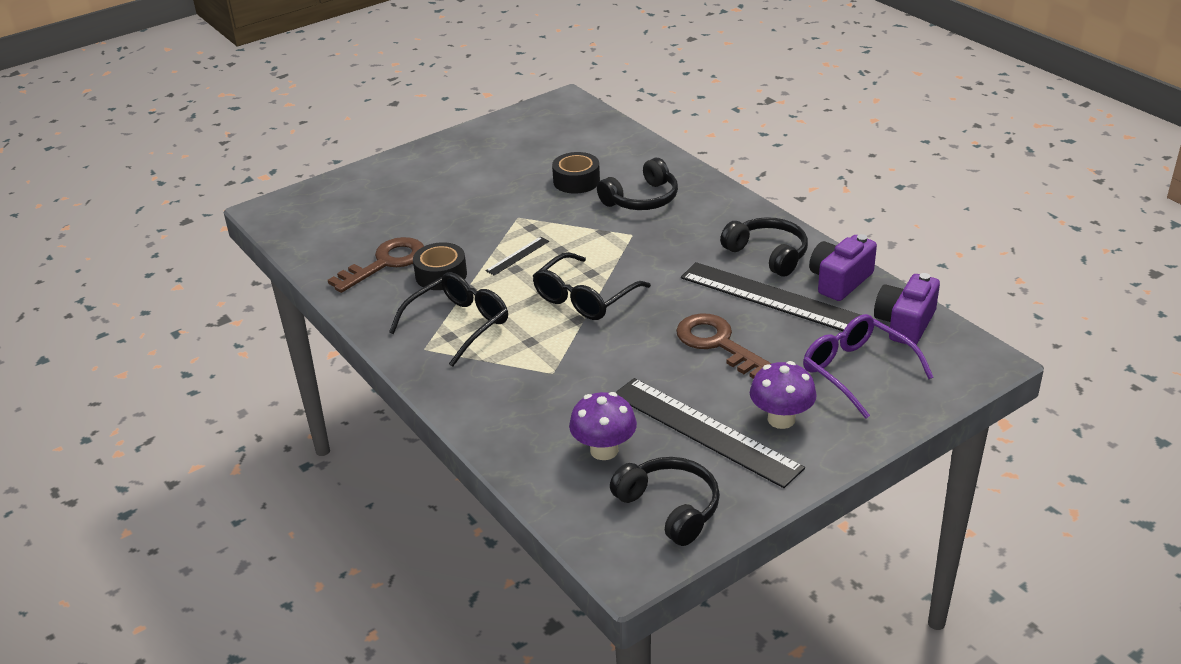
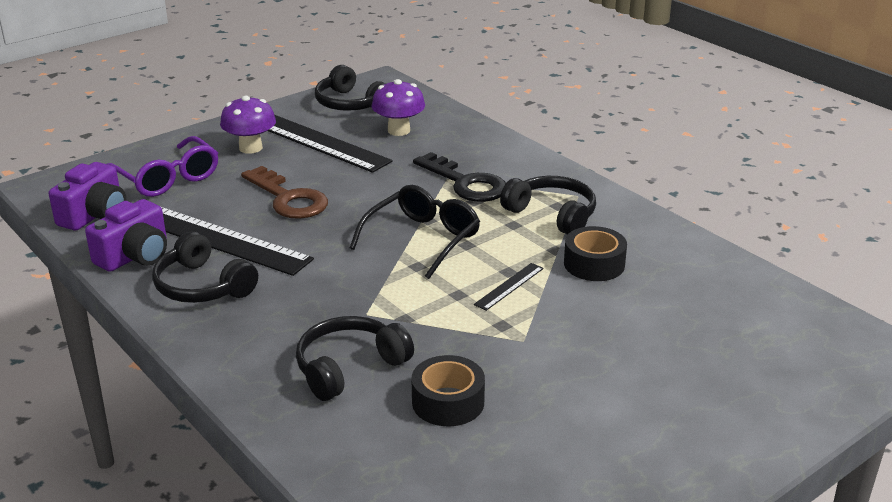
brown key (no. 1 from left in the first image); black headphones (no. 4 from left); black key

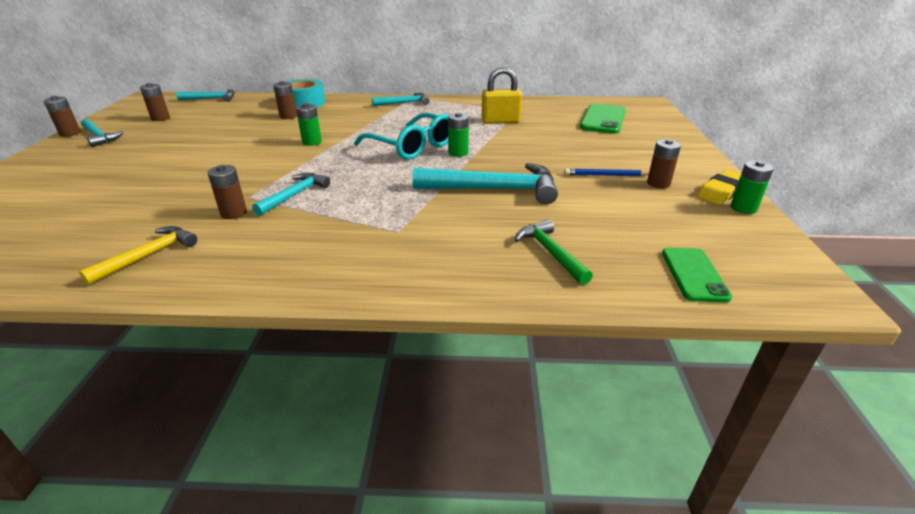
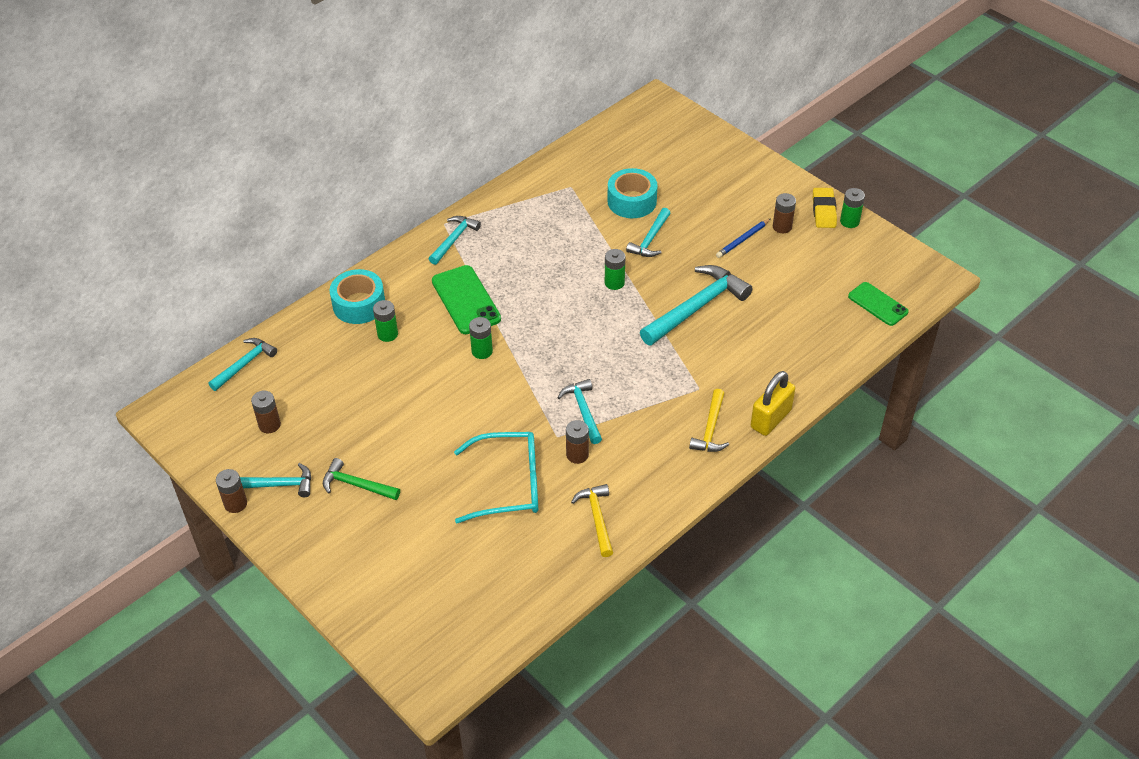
green battery (no. 1 from left); turquoise glasses; yellow padlock; green hammer; green phone (no. 1 from left); turquoise tape (no. 2 from left); turquoise hammer (no. 5 from left); yellow hammer (no. 2 from left)

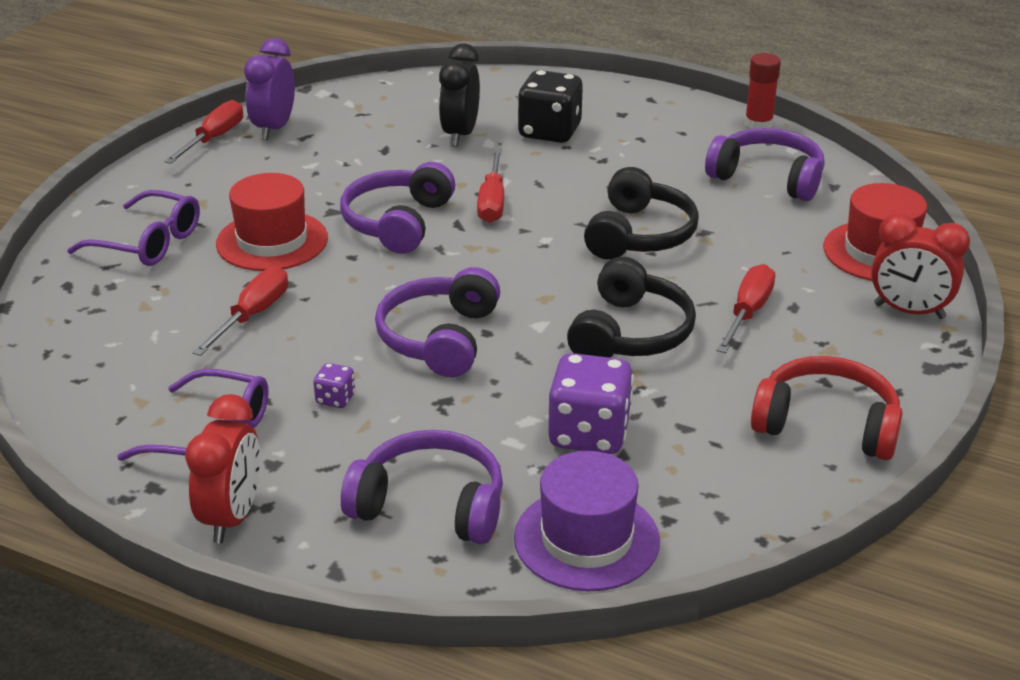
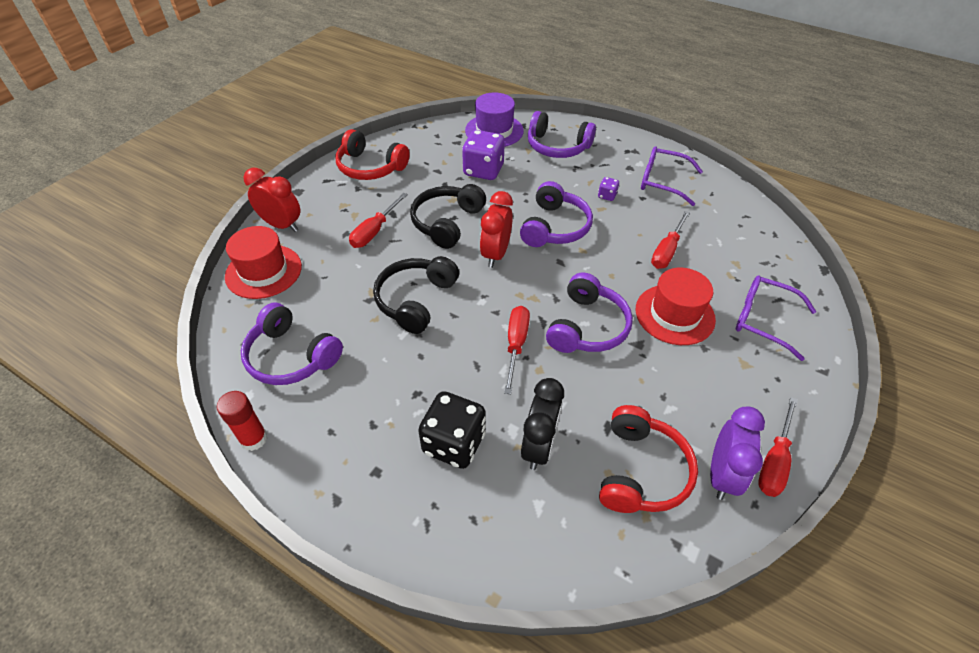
red clock (no. 2 from left); red headphones (no. 2 from left)

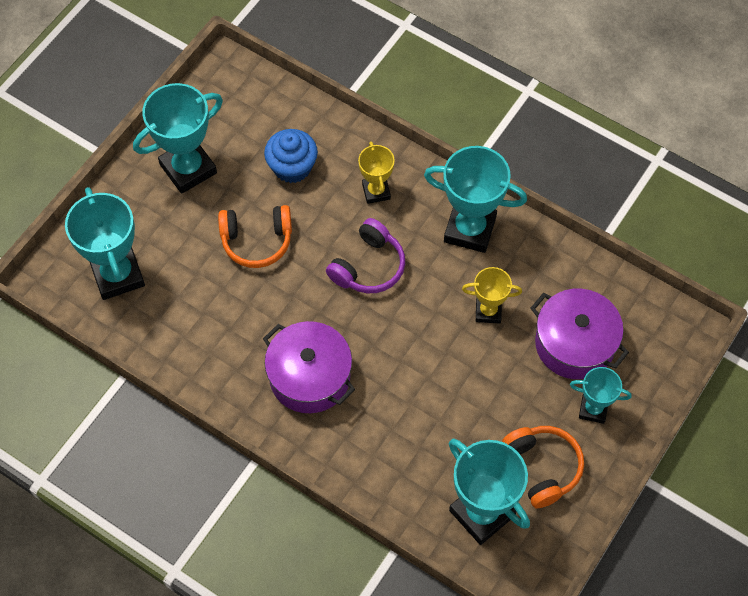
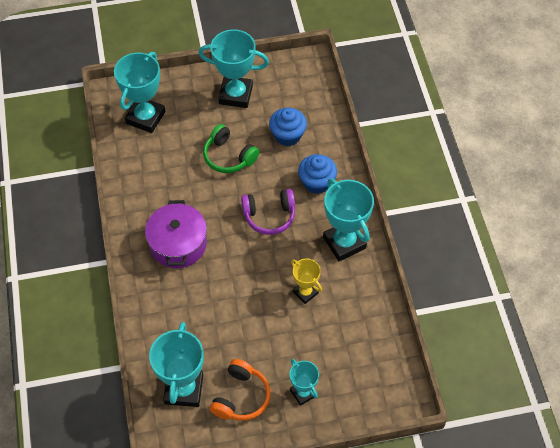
green headphones; blue cupcake (no. 2 from left); purple pot (no. 2 from left in the first image)

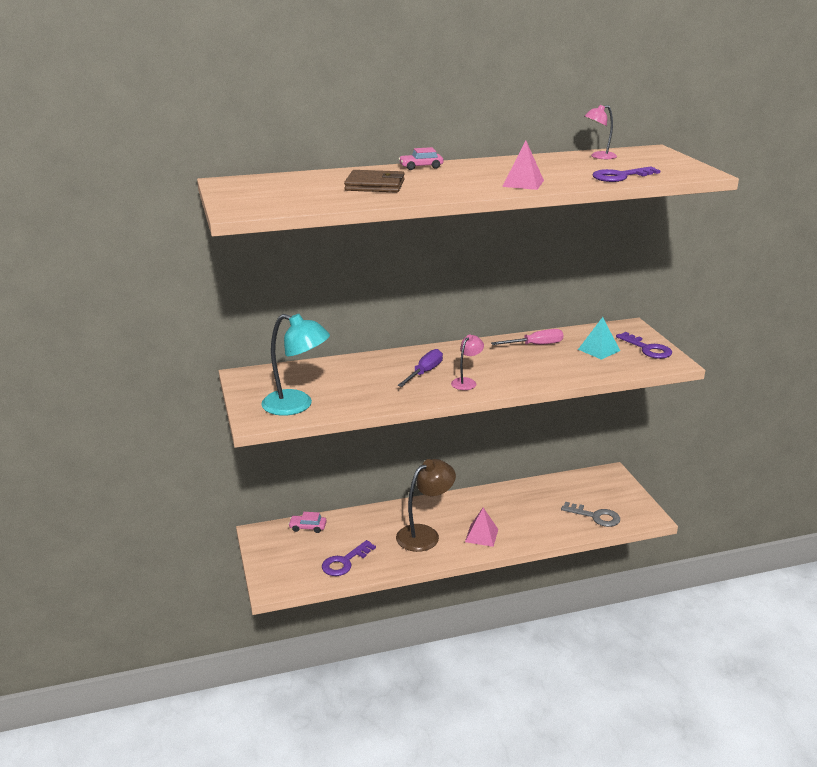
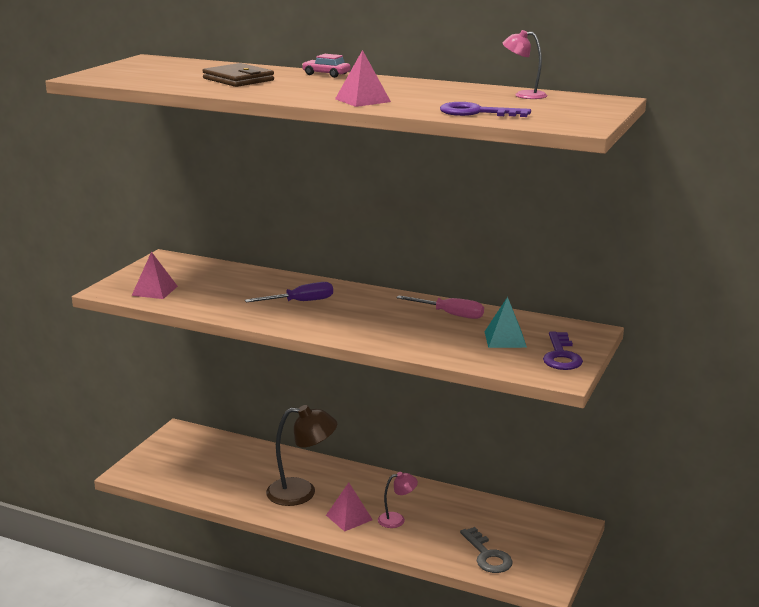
pink pyramid (no. 1 from left); pink car (no. 1 from left in the first image); purple key (no. 1 from left in the first image); pink lamp (no. 1 from left)

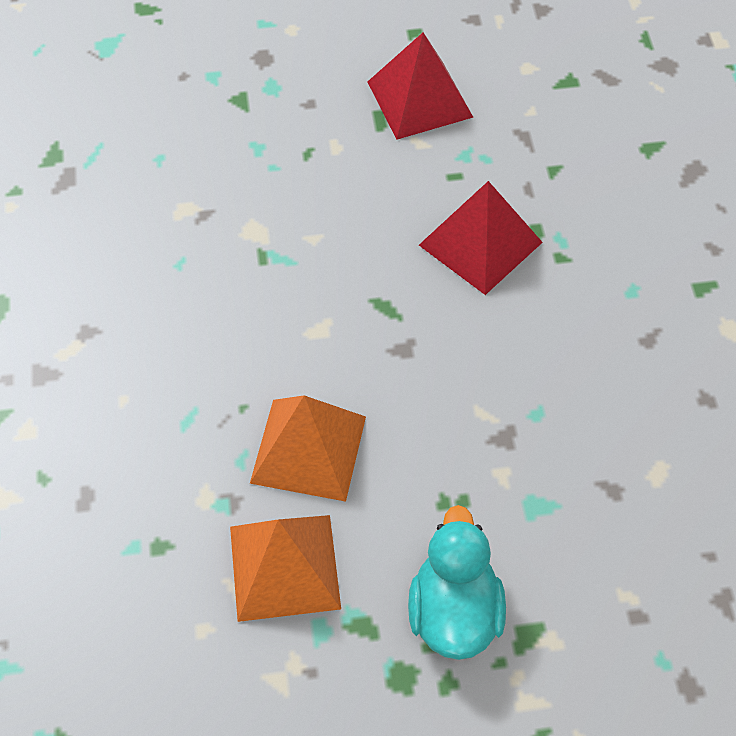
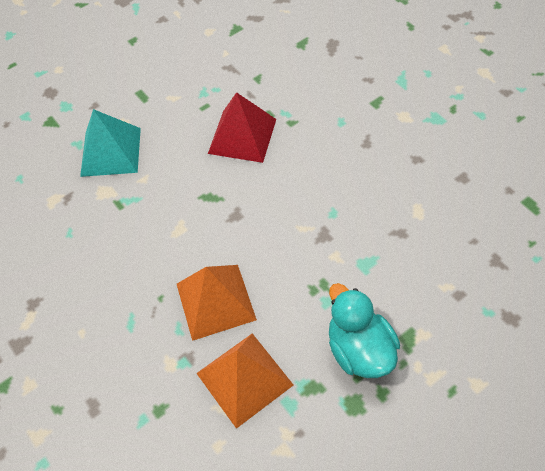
red pyramid (no. 1 from left in the first image); turquoise pyramid

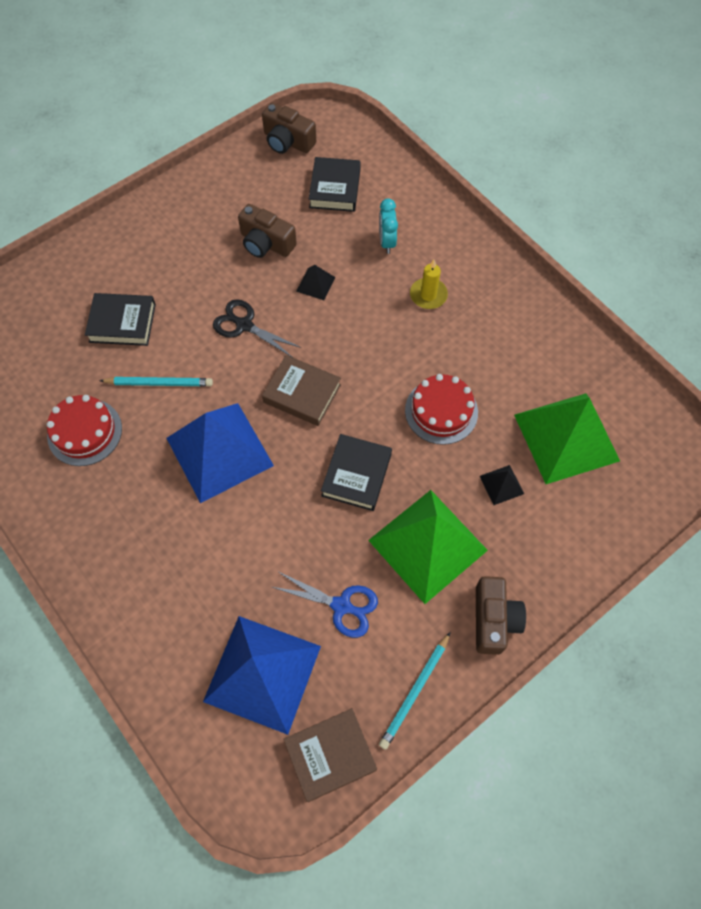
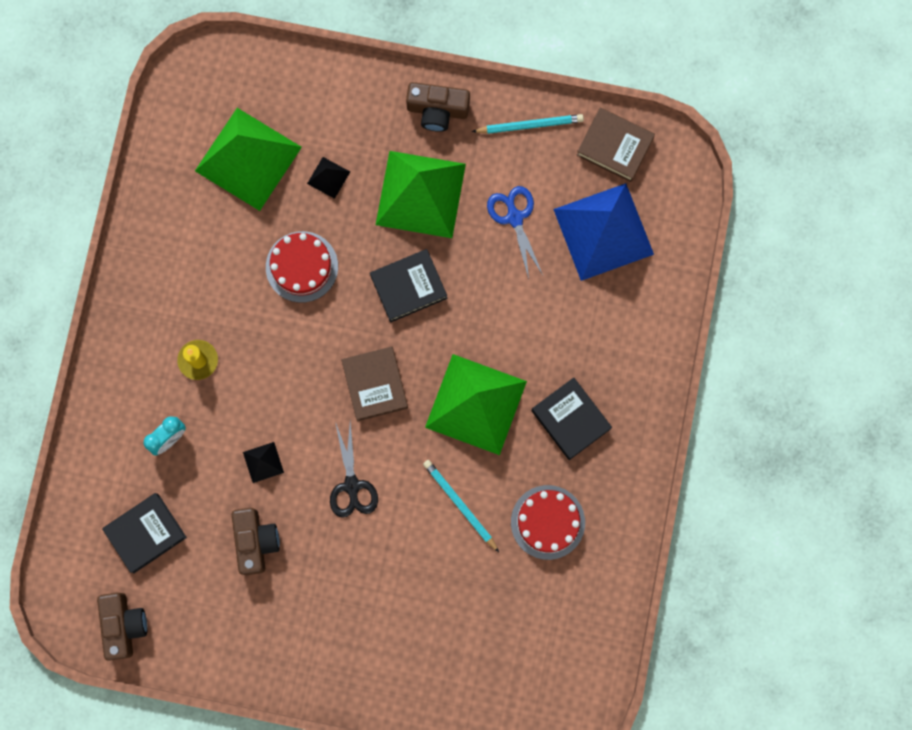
black book (no. 3 from left); green pyramid (no. 3 from left); brown camera (no. 3 from left)

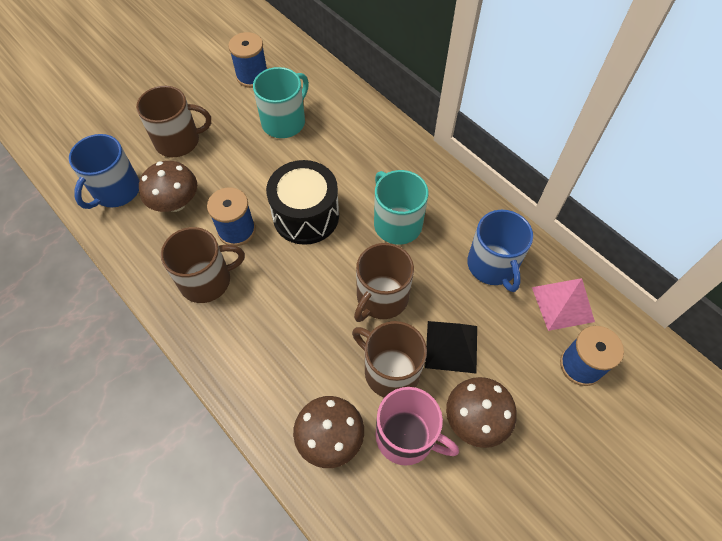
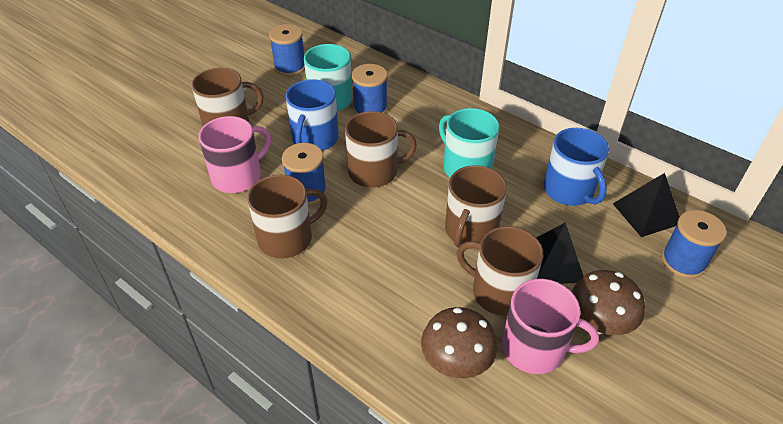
blue mug (no. 1 from left); pink mug (no. 1 from left); brown mug (no. 3 from left); black pyramid (no. 2 from left); blue spool (no. 3 from left)

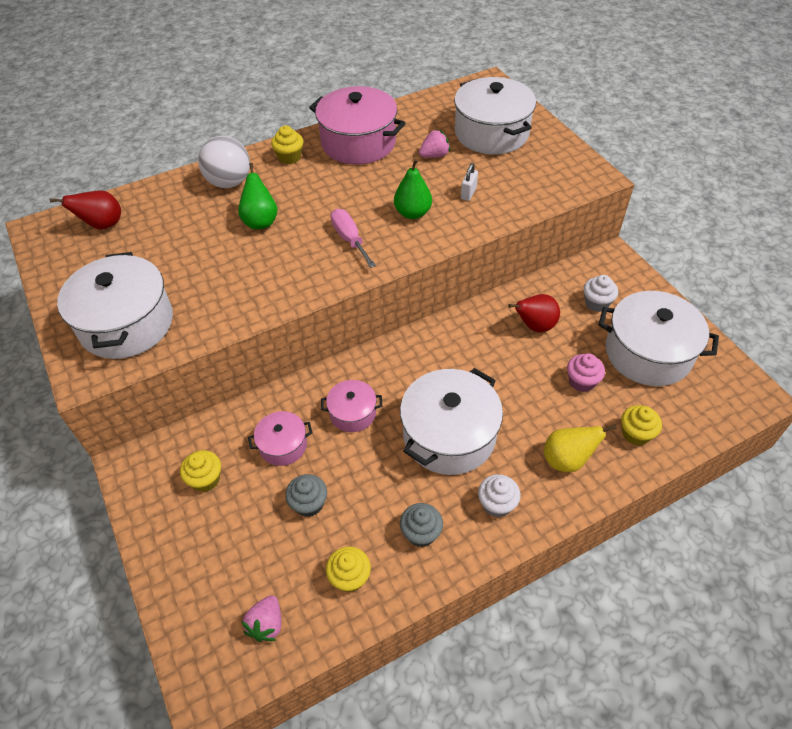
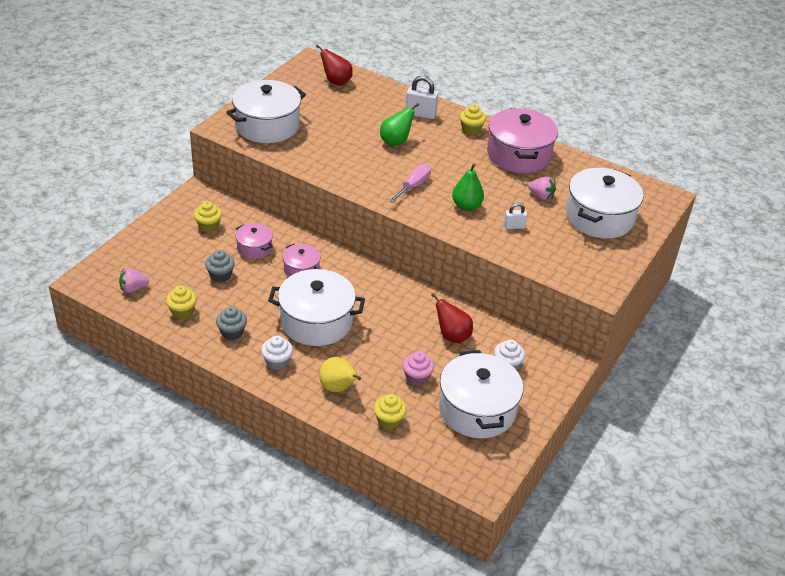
white padlock (no. 1 from left)

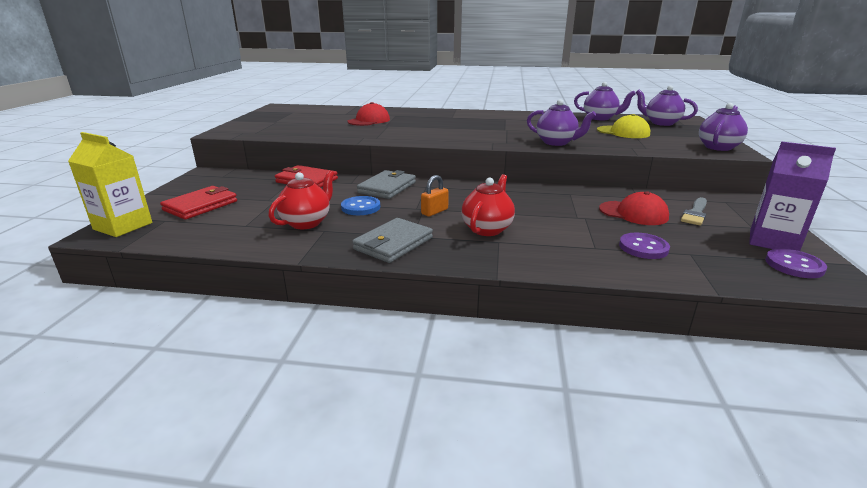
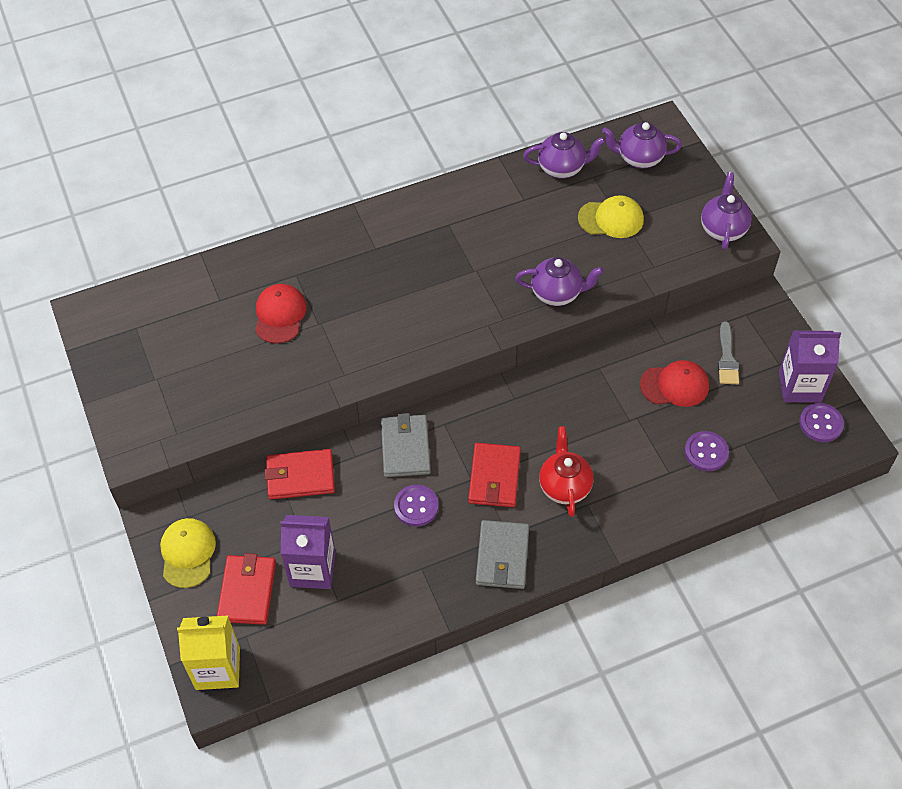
red teapot (no. 1 from left in the first image); purple button (no. 1 from left); red wallet (no. 3 from left); yellow cap (no. 1 from left); purple carton (no. 1 from left)

